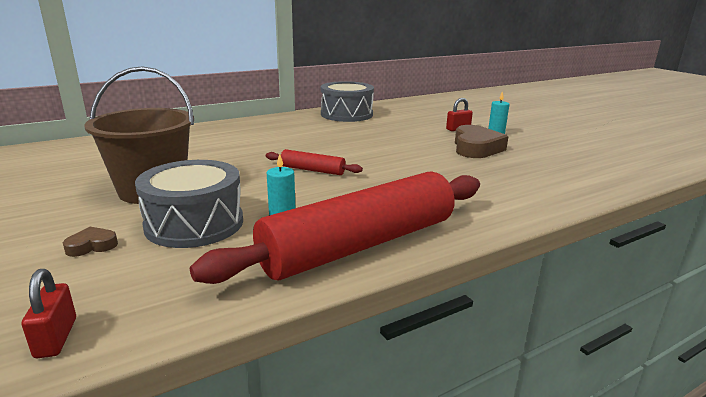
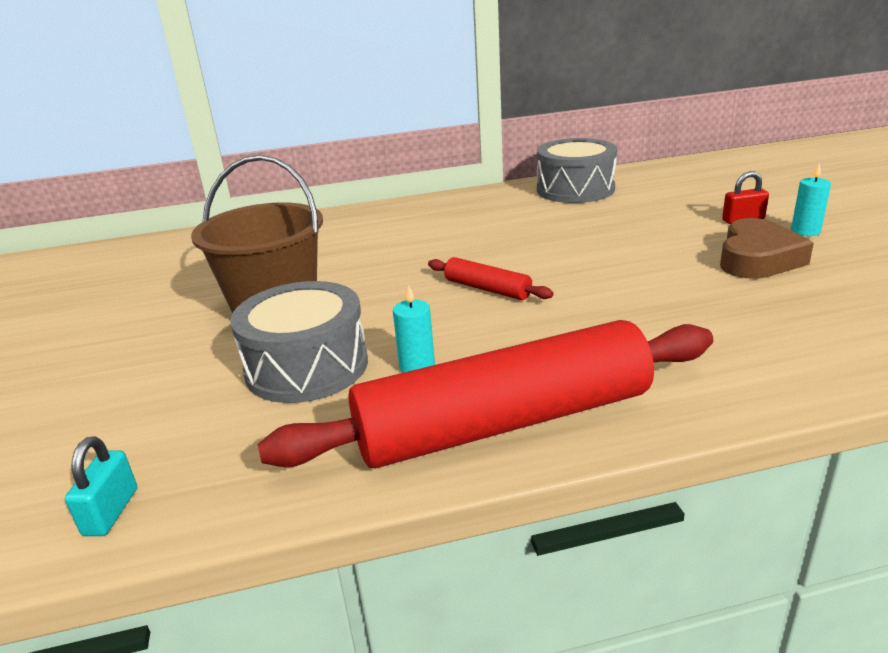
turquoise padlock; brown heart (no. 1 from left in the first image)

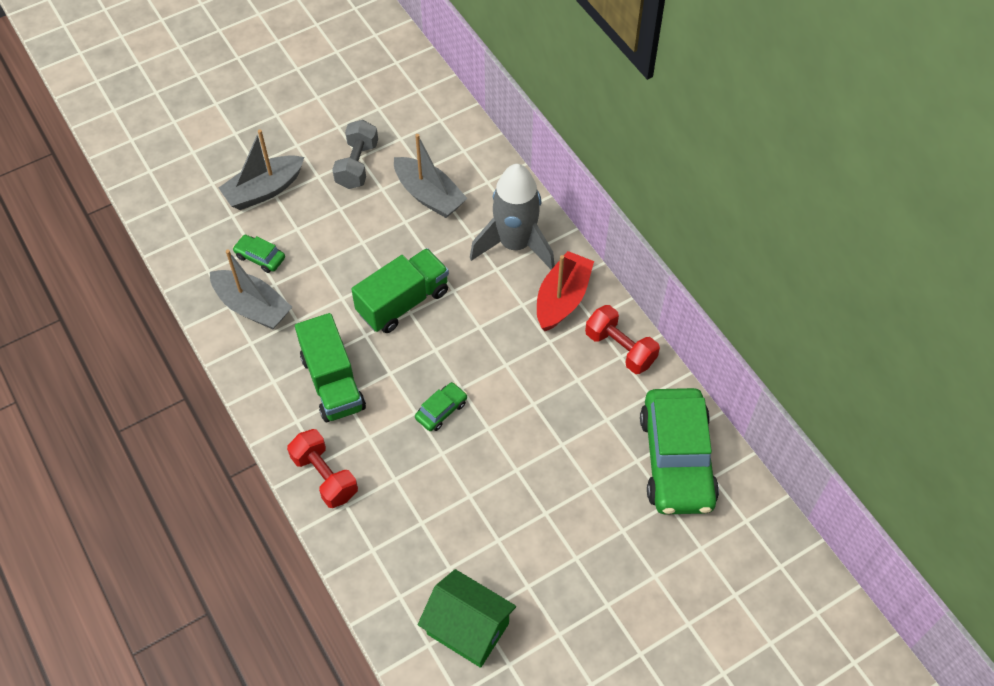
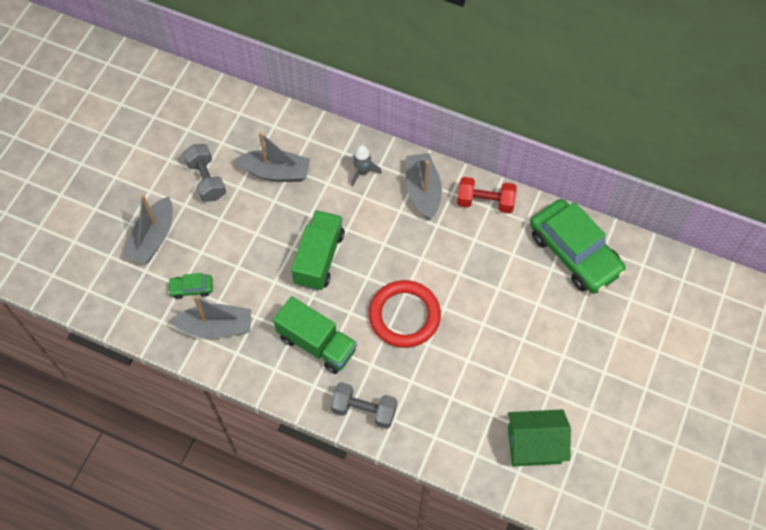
grey dumbbell (no. 2 from left); red ring; grey rocket; grey boat (no. 4 from left)

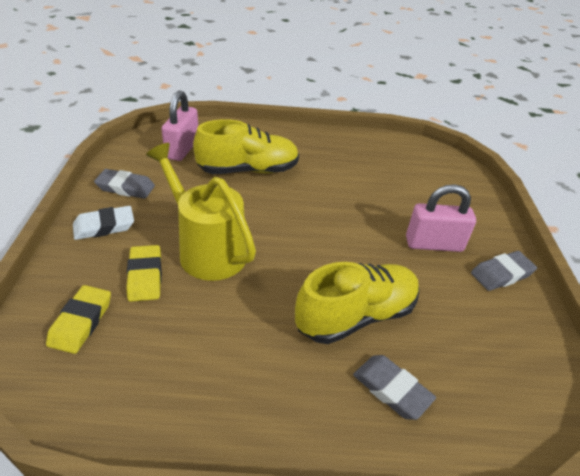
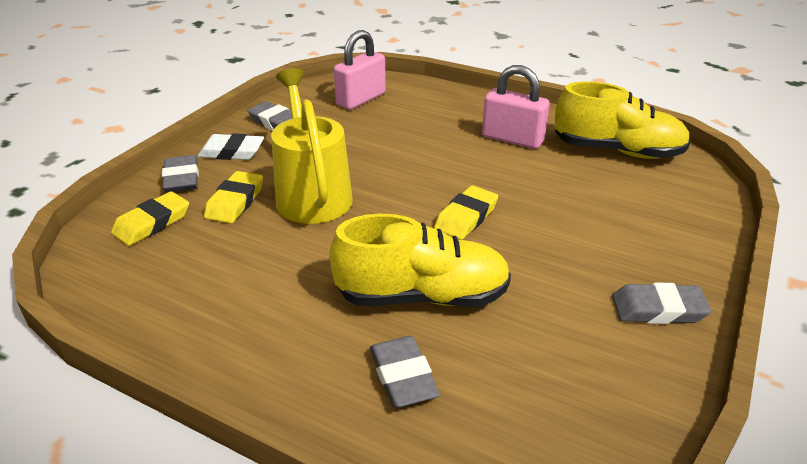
yellow shoe (no. 2 from left); pink padlock (no. 2 from left); grey eraser (no. 1 from left); yellow eraser (no. 3 from left)

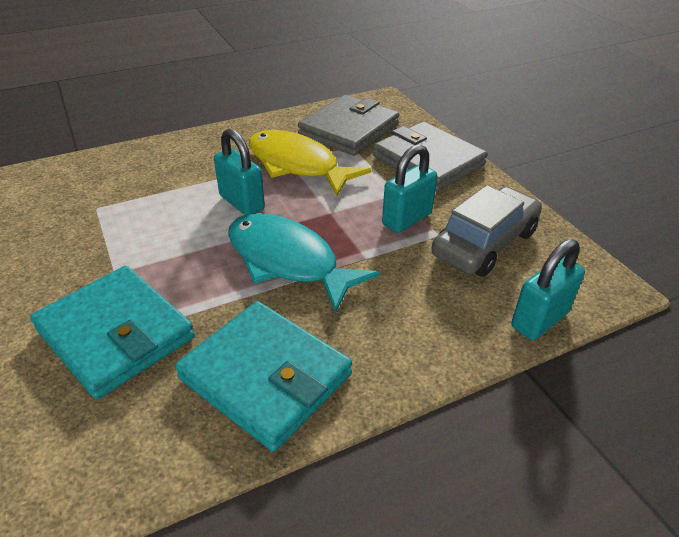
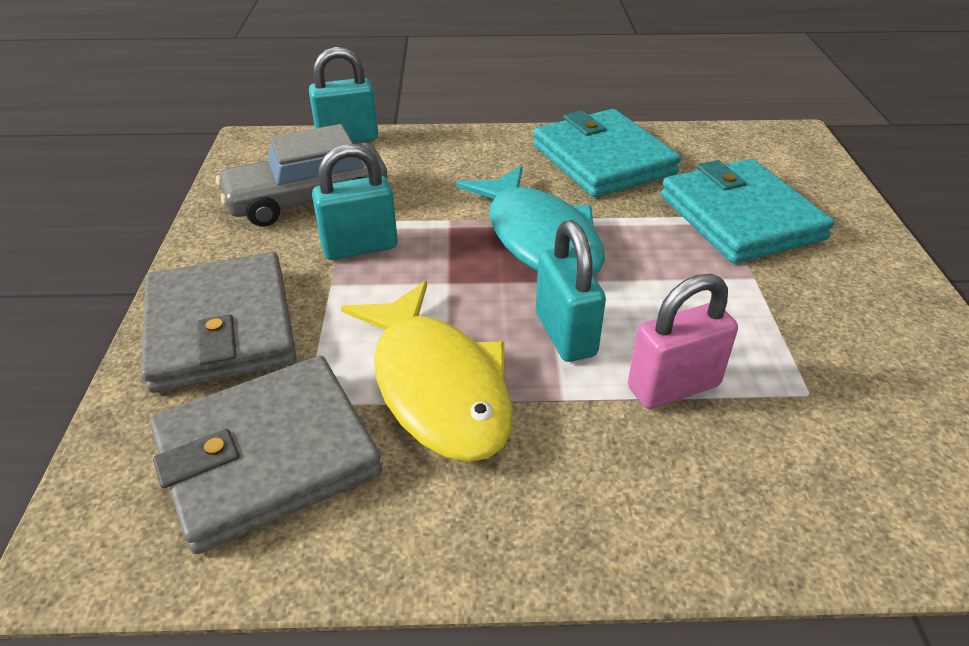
pink padlock

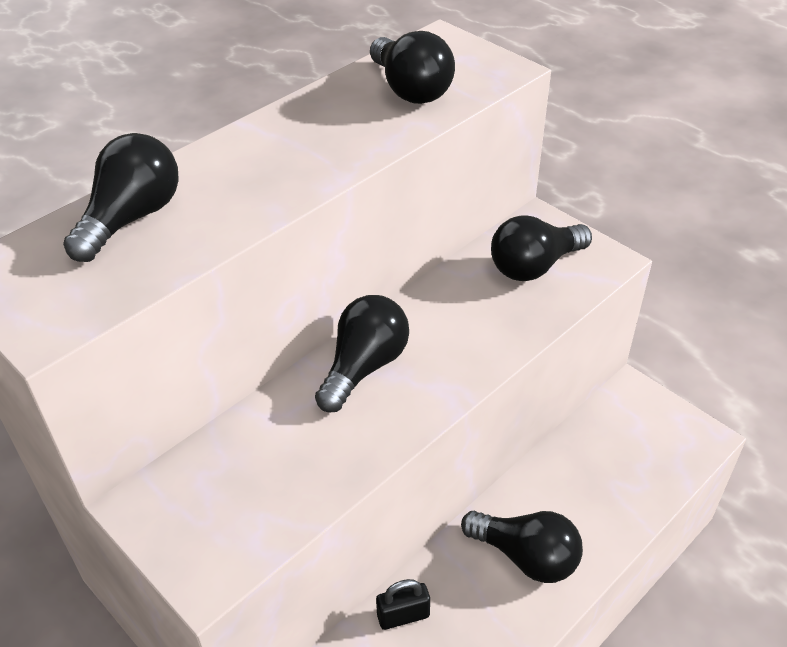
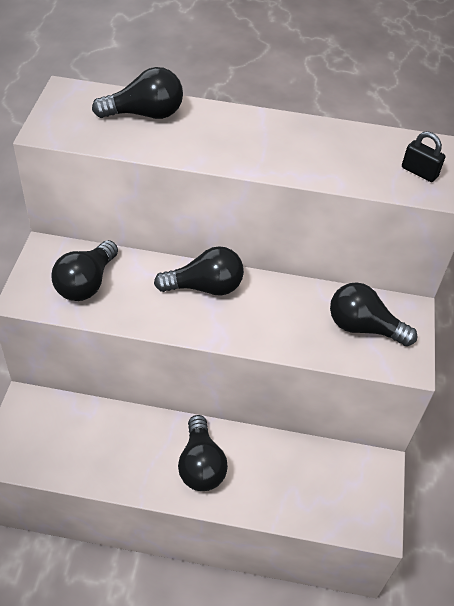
black light bulb (no. 1 from left); black padlock

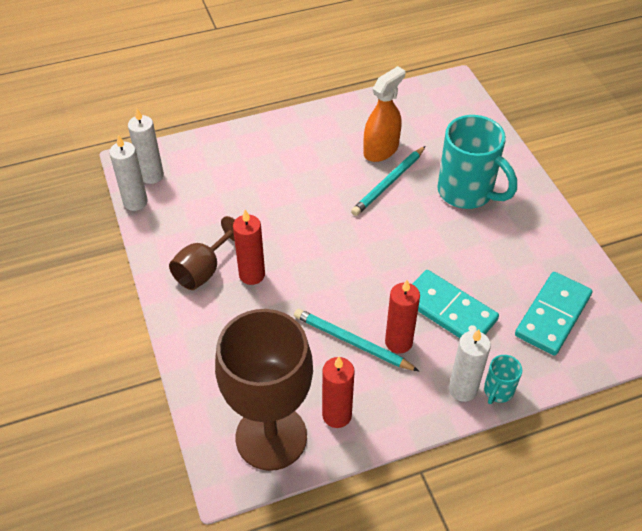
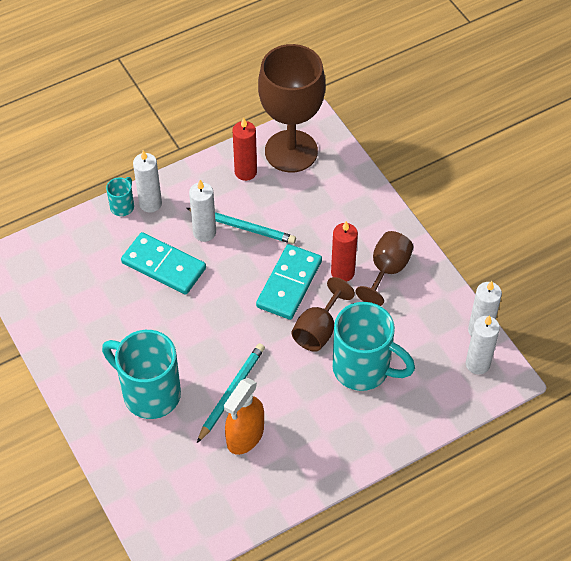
white candle (no. 2 from left); turquoise domino (no. 2 from left); brown goblet (no. 2 from left); turquoise mug (no. 3 from left)

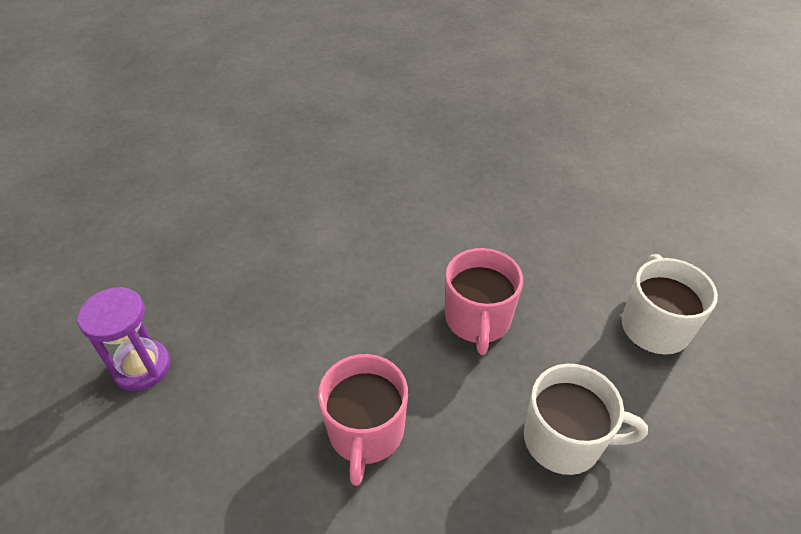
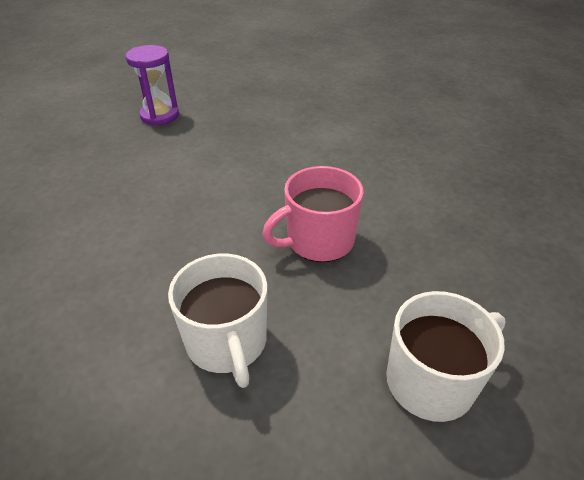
pink mug (no. 1 from left in the first image)

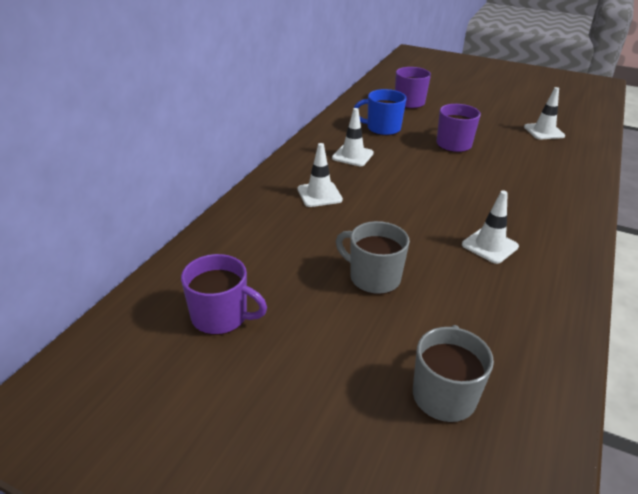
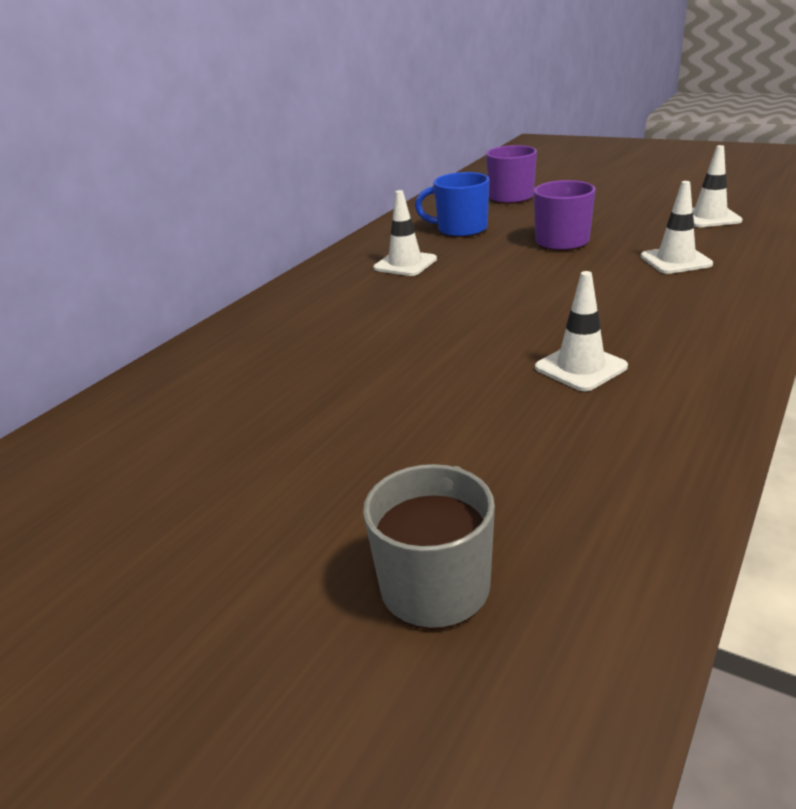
purple mug (no. 1 from left in the first image); white traffic cone (no. 3 from left); grey mug (no. 1 from left in the first image)

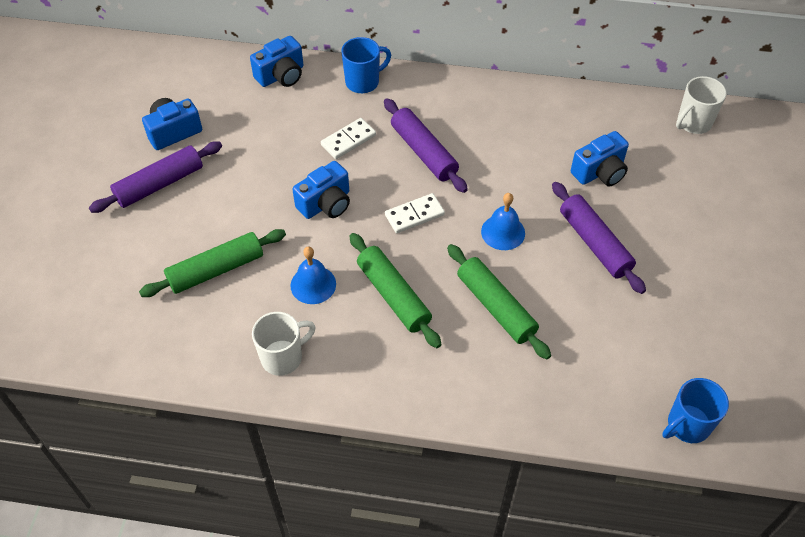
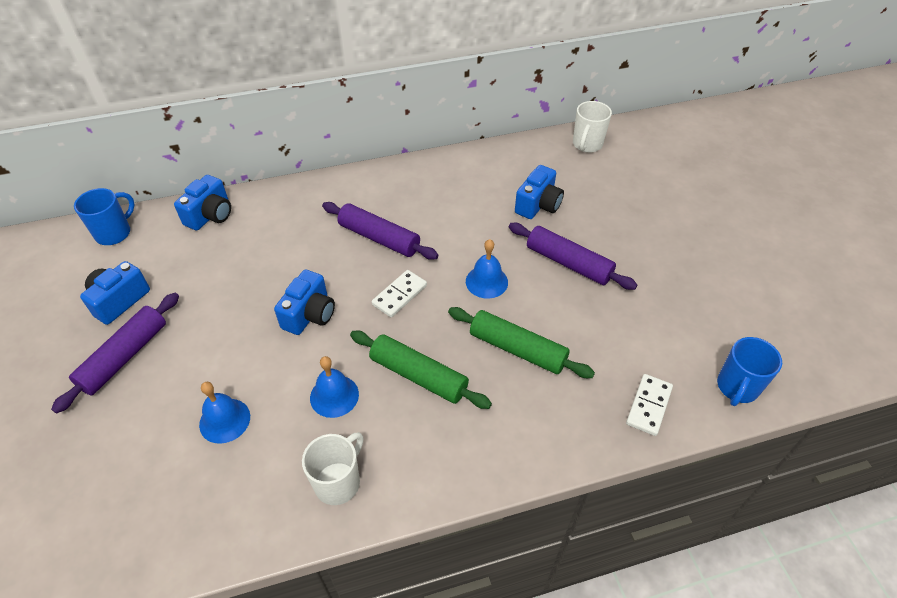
blue bell (no. 1 from left); white domino (no. 2 from left); blue mug (no. 1 from left)

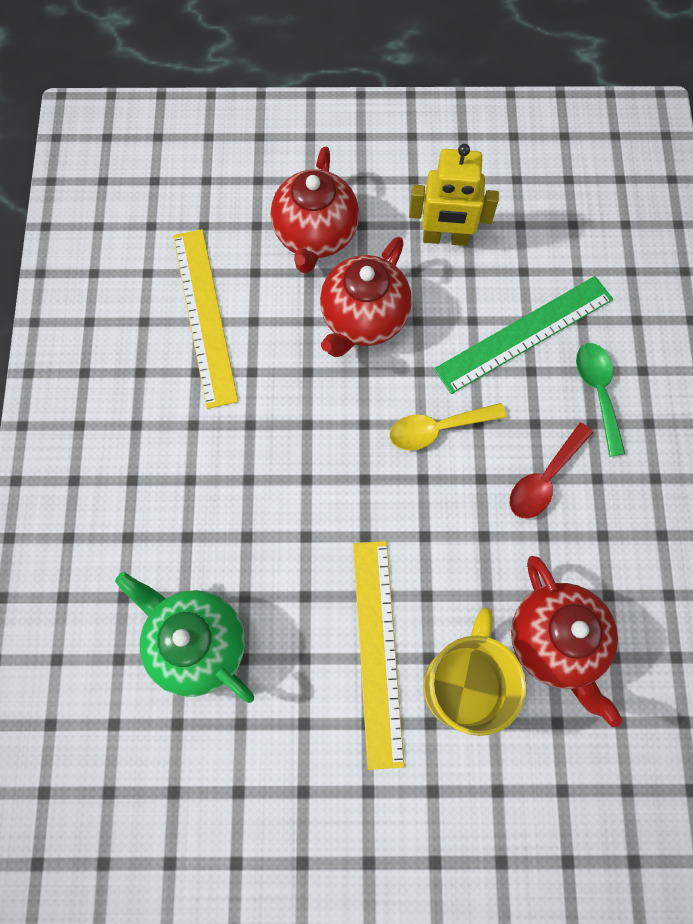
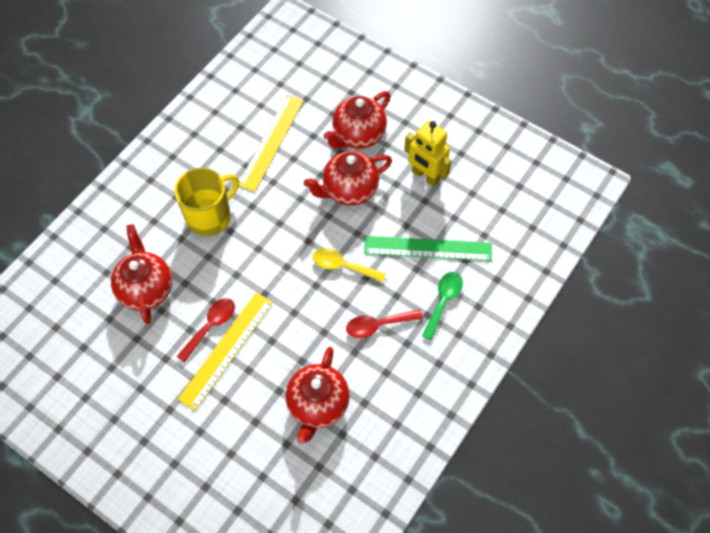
red teapot (no. 1 from left); yellow mug; red spoon (no. 1 from left)

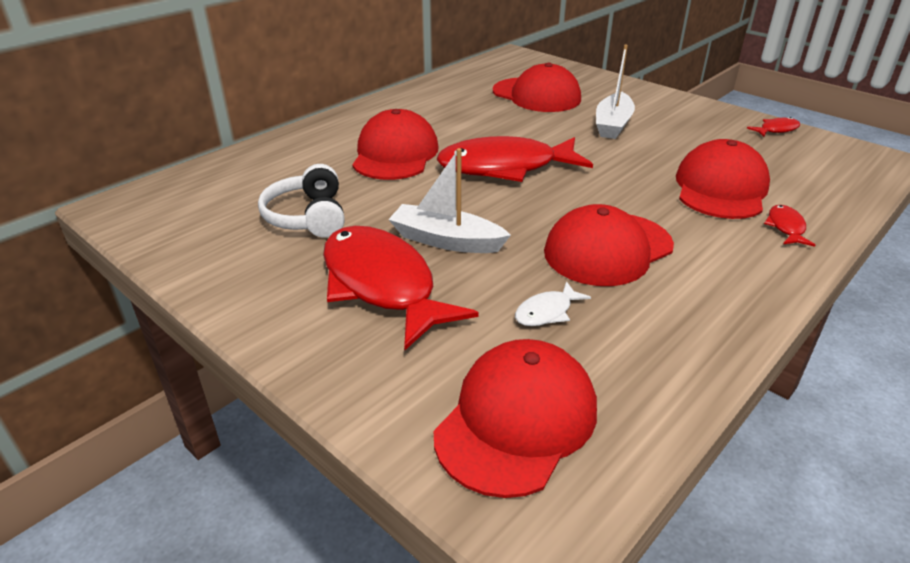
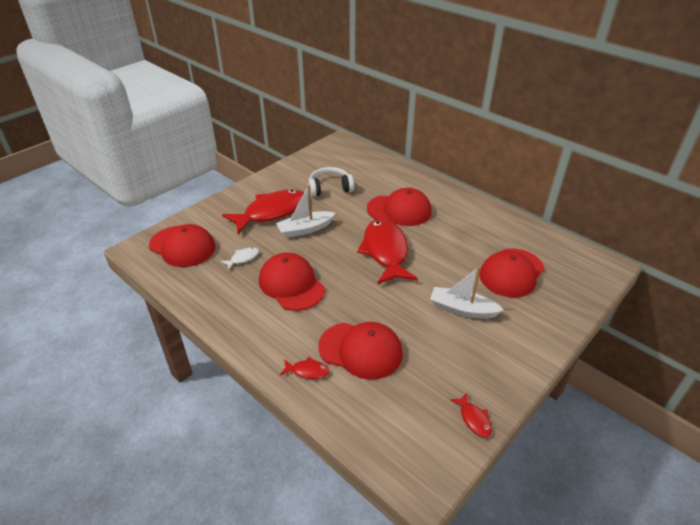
white boat (no. 1 from left); white fish

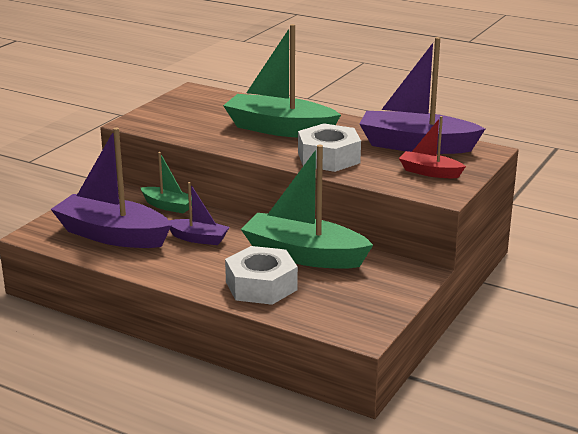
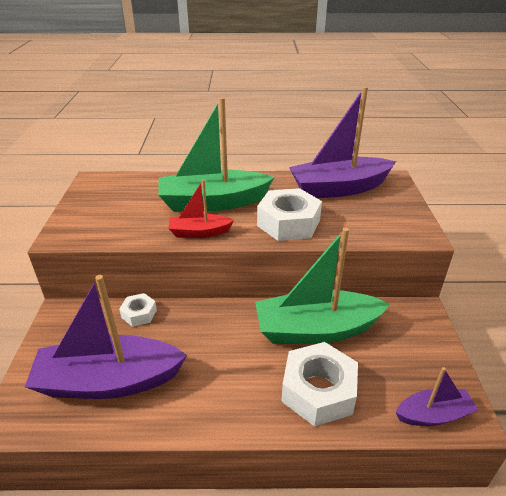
white nut (no. 1 from left); purple boat (no. 3 from left); red boat

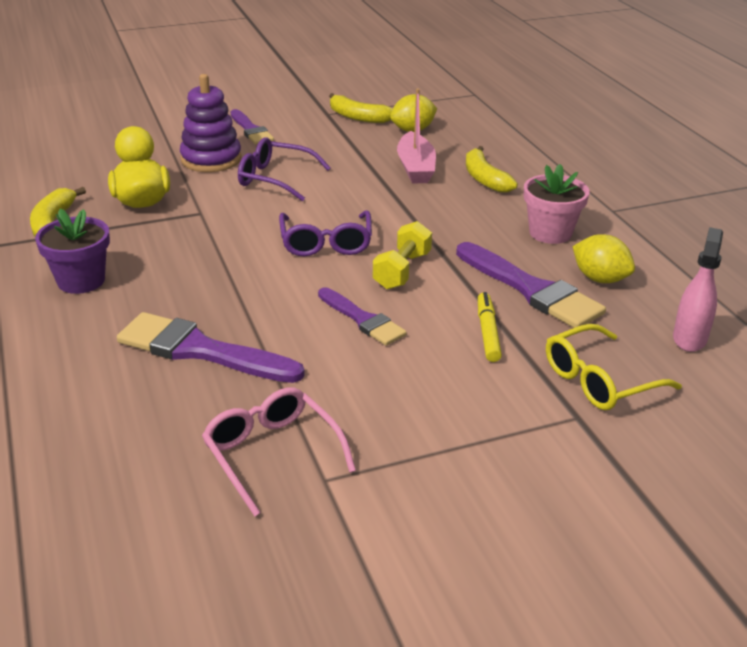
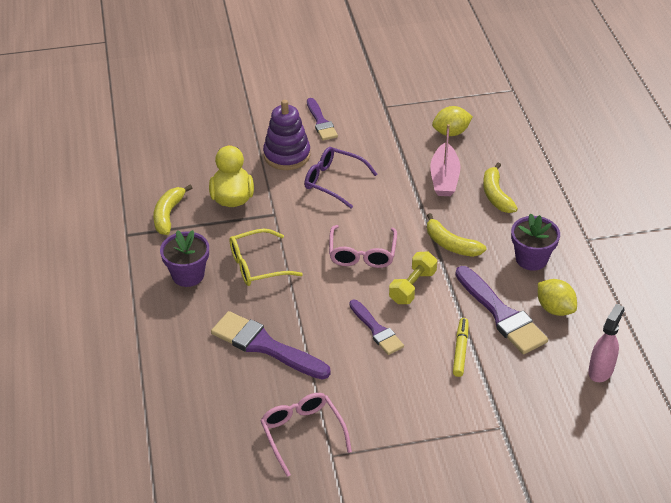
pink glasses (no. 2 from left); yellow banana (no. 2 from left); purple flower pot (no. 2 from left); yellow glasses

